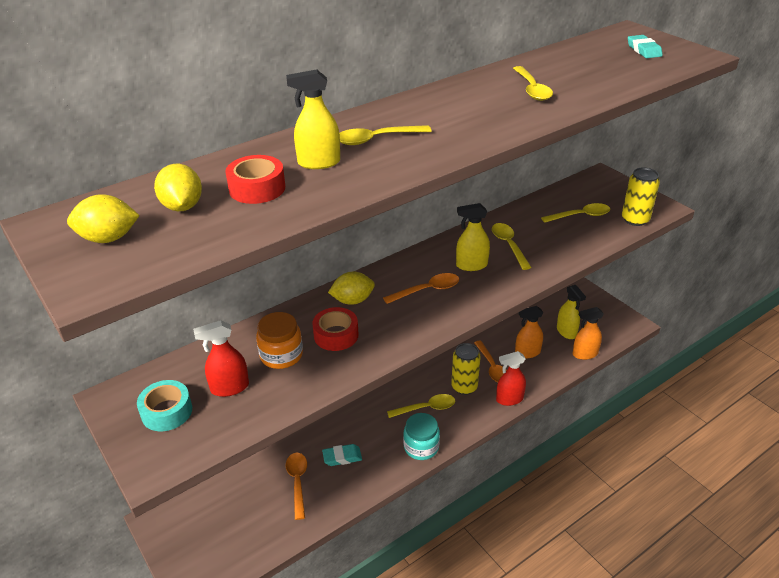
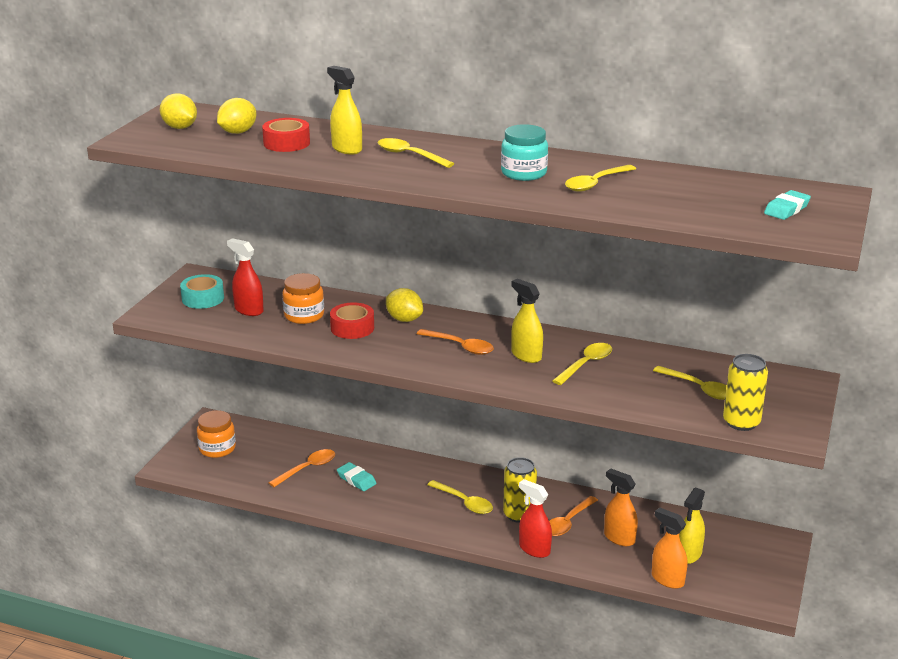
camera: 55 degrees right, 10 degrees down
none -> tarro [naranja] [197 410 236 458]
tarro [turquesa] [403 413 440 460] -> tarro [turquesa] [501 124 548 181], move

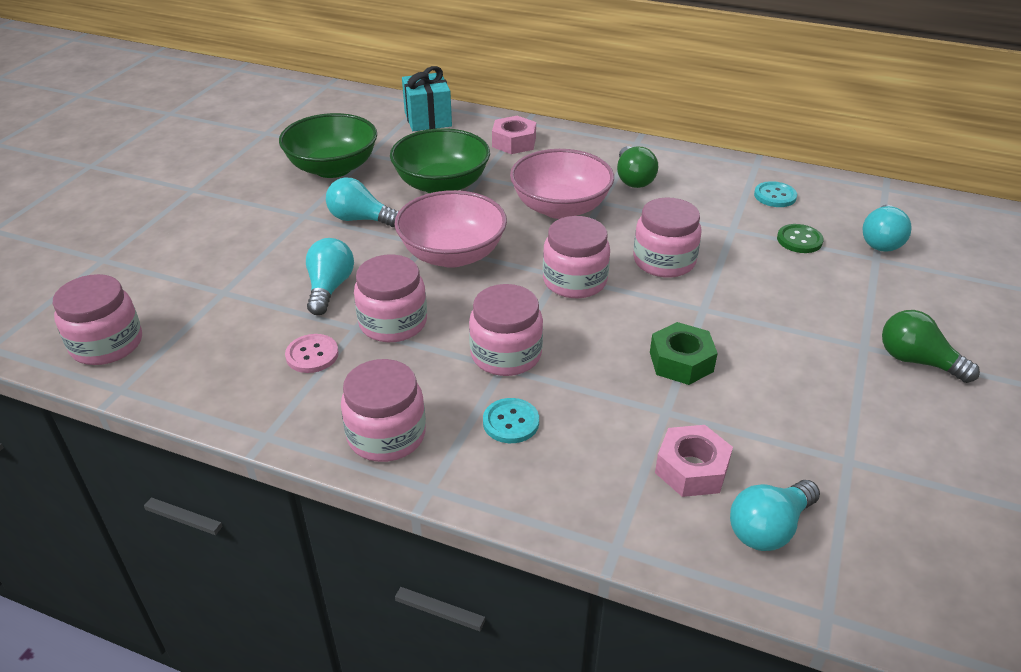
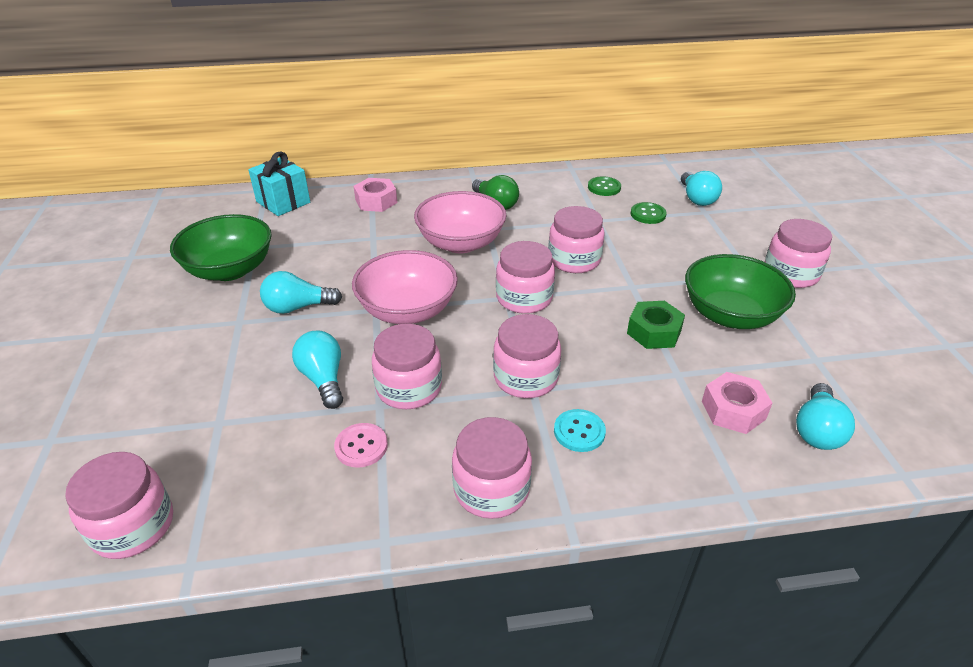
camera: 30 degrees left, 0 degrees up
cuenco [verde] [390 128 490 193] -> cuenco [verde] [685 254 796 329], move
bombilla [verde] [882 310 980 383] -> tarro [rosa] [765 219 832 288]
botón [turquesa] [754 181 797 207] -> botón [verde] [588 176 621 196]

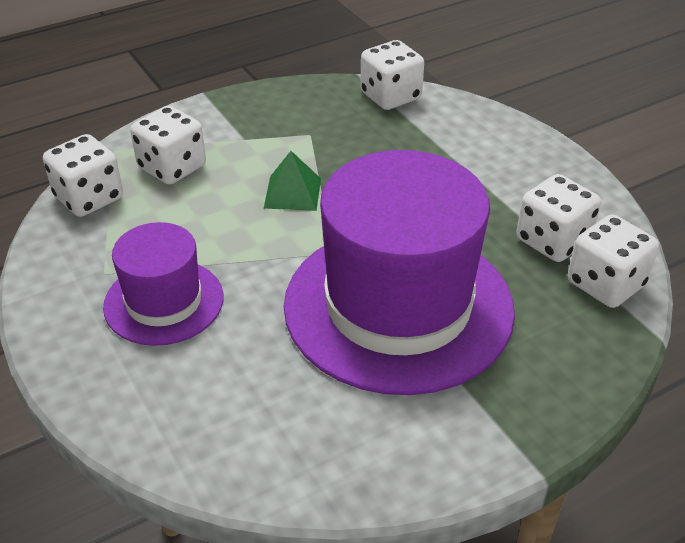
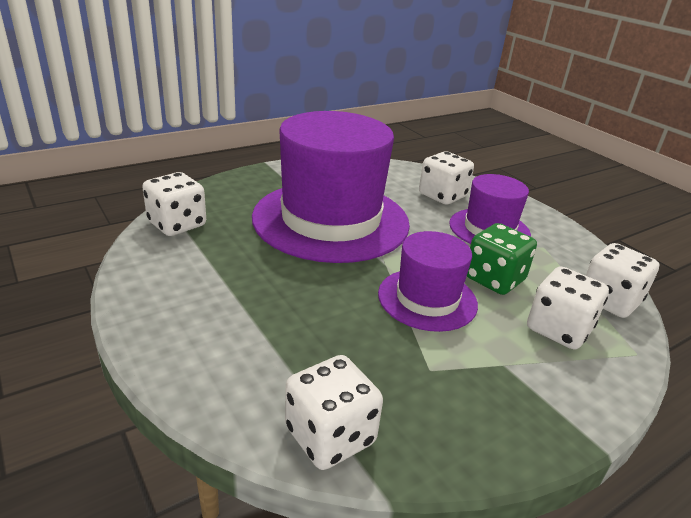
camera: 175 degrees right, 10 degrees down
none -> dado [verde] [467 223 537 295]
dado [blanco] [517 174 601 262] -> dado [blanco] [419 151 474 205], move
pirámide [verde] [264 151 321 211] -> sombrero [morado] [378 231 478 332]

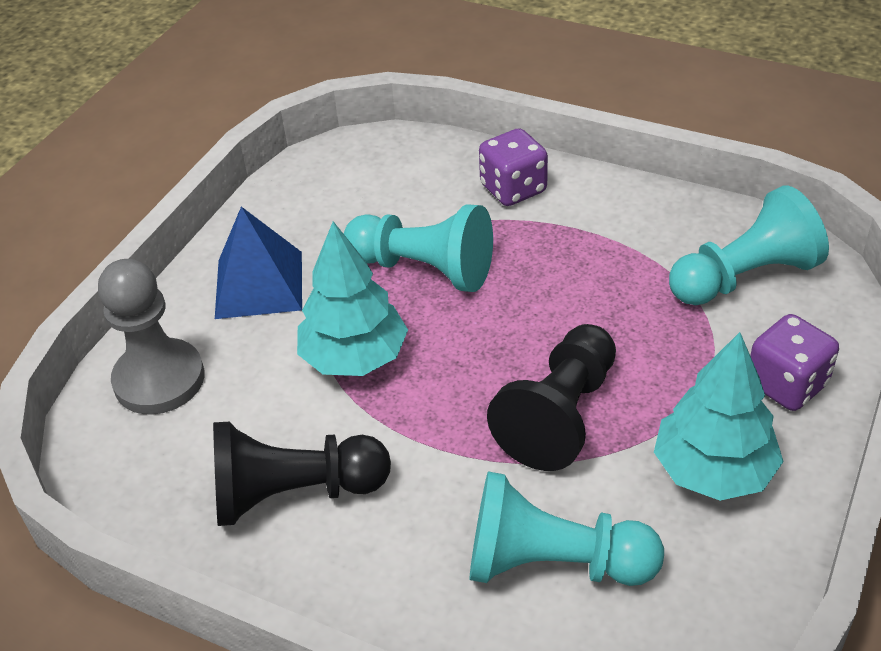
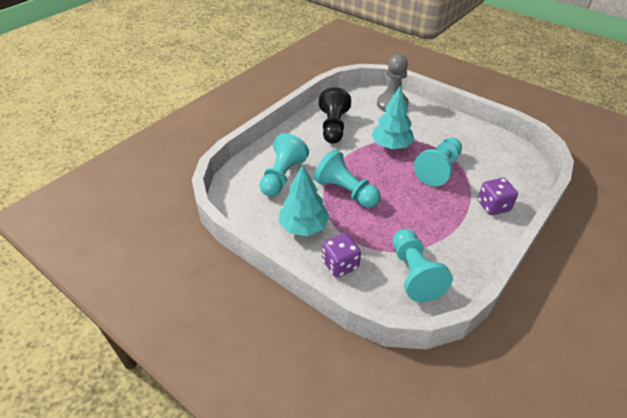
camera: 100 degrees right, 0 degrees up
pirámide [azul] [215 207 302 319] -> none
peón [negro] [487 324 616 471] -> peón [turquesa] [314 149 381 208]

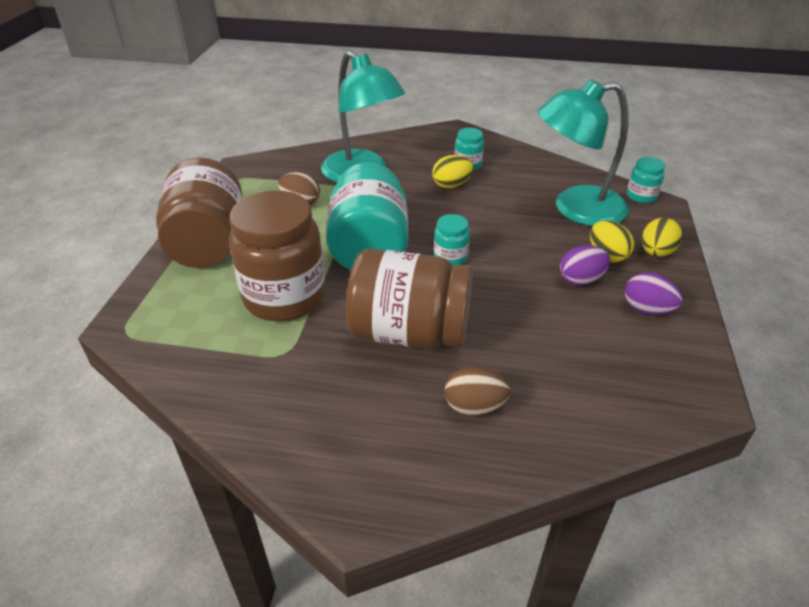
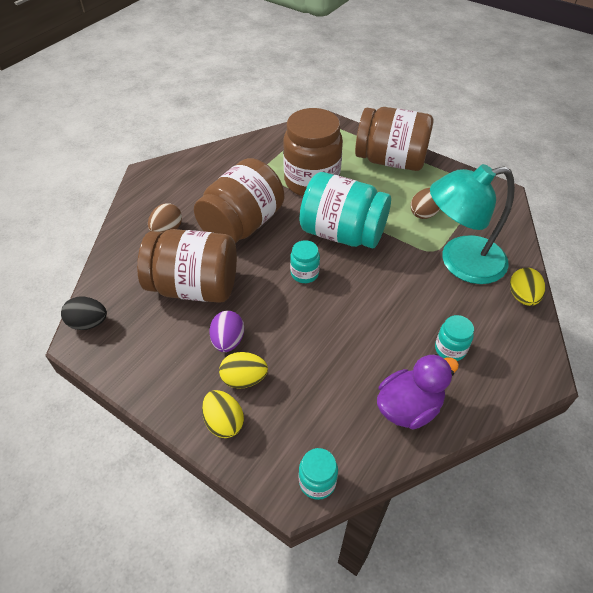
camera: 115 degrees right, 10 degrees up
lámpara [turquesa] [537 79 629 226] -> none
huevo [morado] [625 272 683 315] -> none
none -> huevo [negro] [61 297 107 330]
none -> tarro [marrón] [137 229 237 303]
none -> pato [morado] [377 354 459 430]
huevo [amarillo] [432 155 473 188] -> huevo [amarillo] [510 268 545 306], move

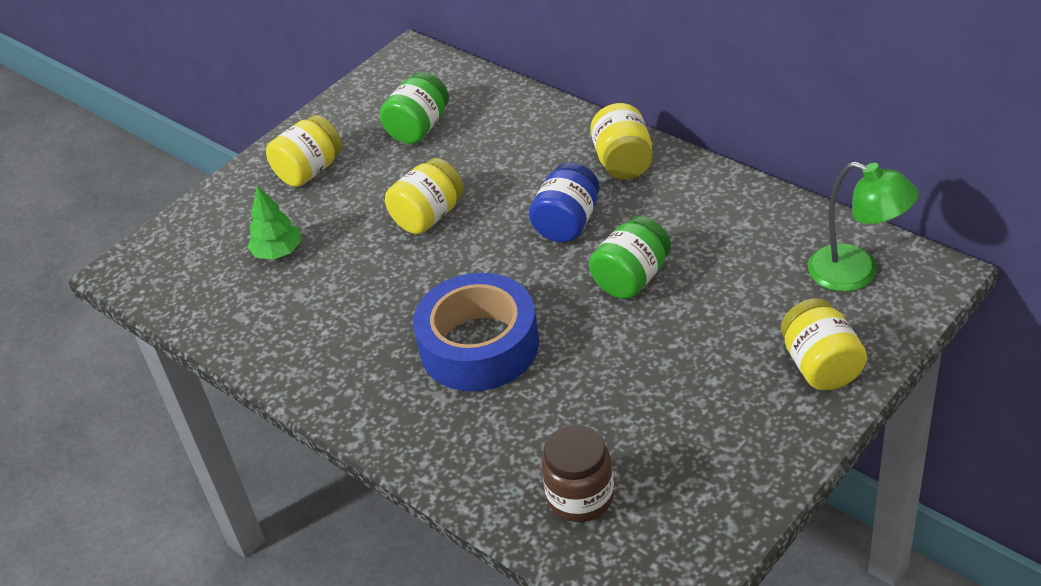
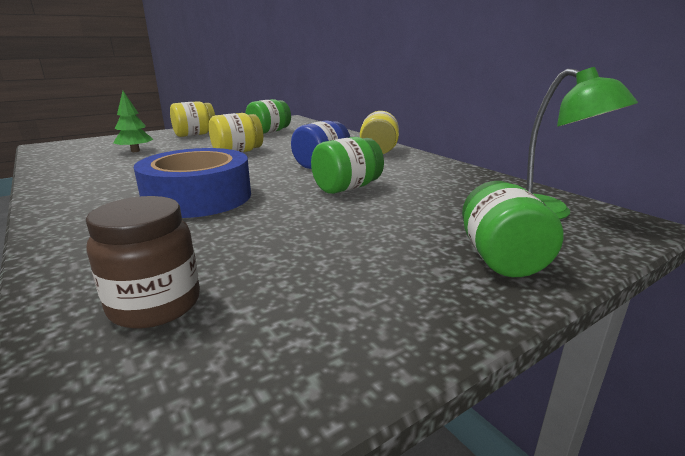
camera: 10 degrees right, 20 degrees down
tarro [amarillo] [781 298 867 390] -> tarro [verde] [462 181 564 277]

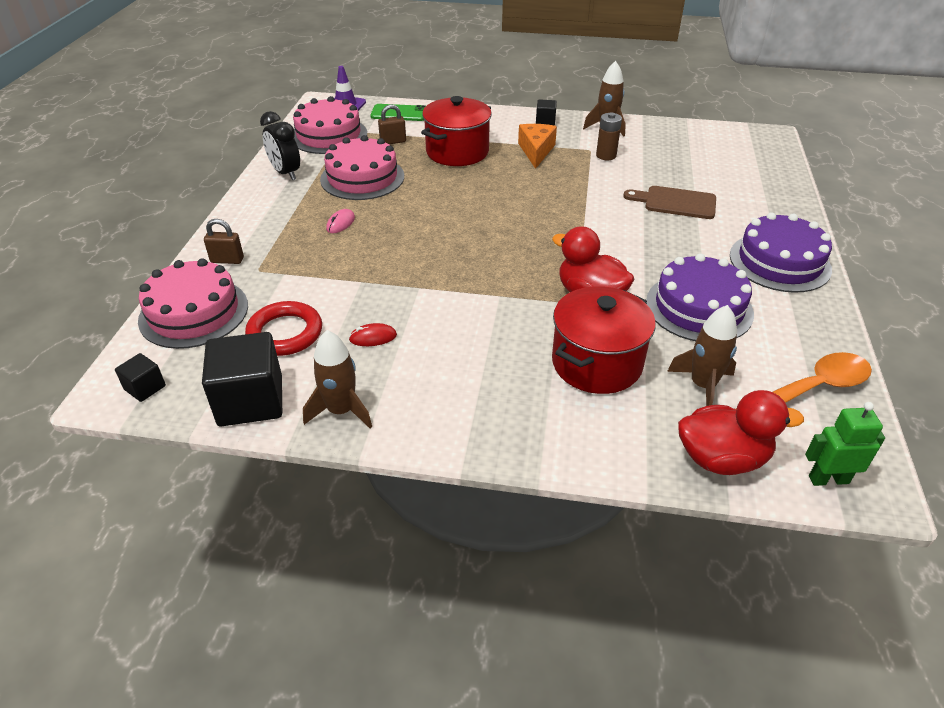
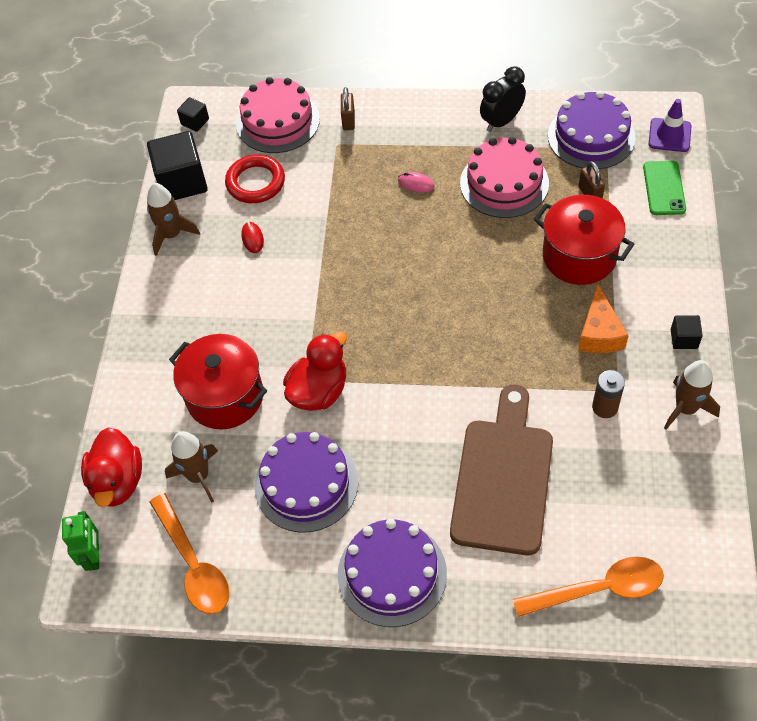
camera: 90 degrees right, 15 degrees up
none -> cuchara [naranja] [513 557 664 617]
tarta [rosa] [293 96 367 154] -> tarta [morado] [548 91 636 169]
queso [naranja] [518 124 557 169] -> queso [naranja] [578 284 629 353], 90 degrees clockwise
tabla de cortar [marrón] [623 186 716 219] -> tabla de cortar [marrón] [450 384 553 555], x1.70

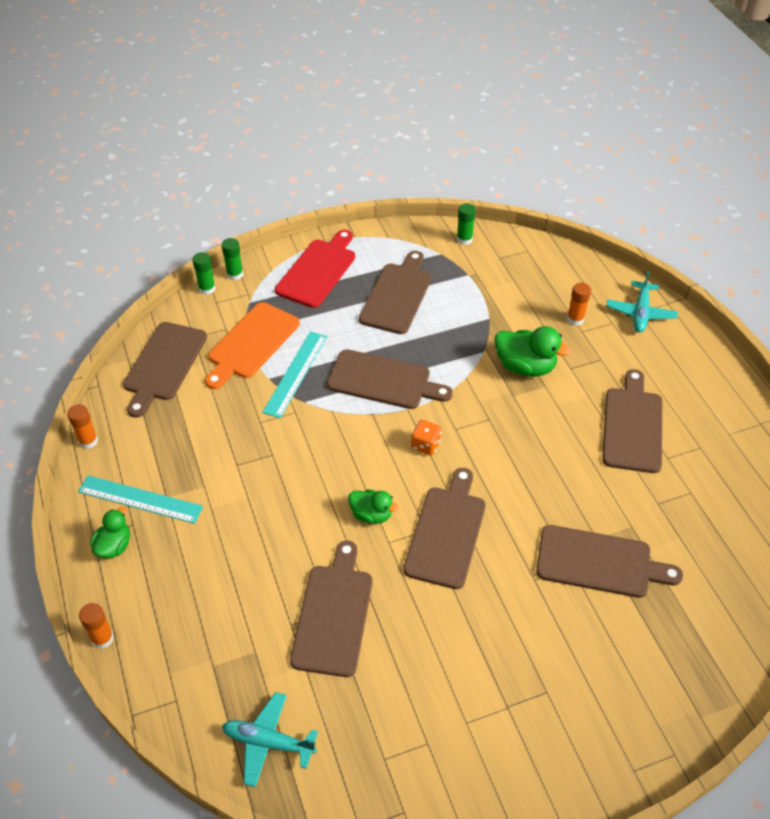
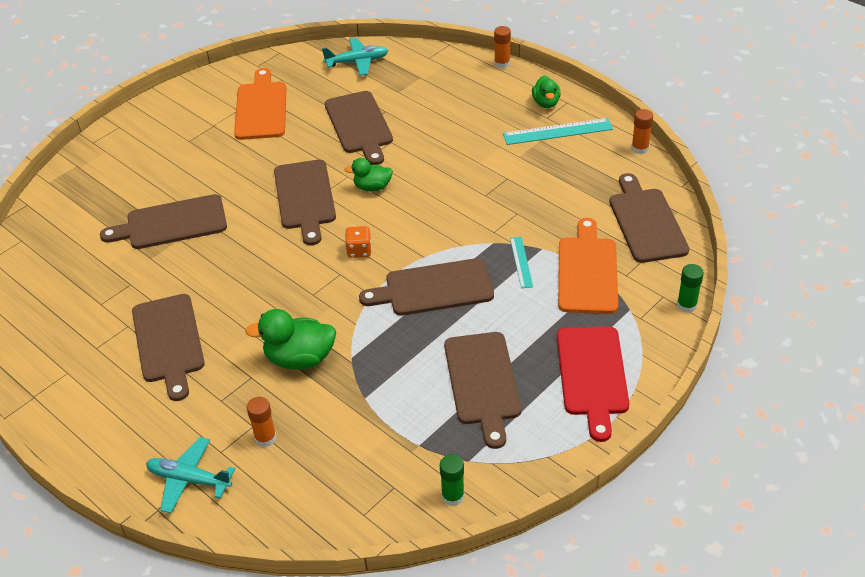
camera: 155 degrees right, 5 degrees down
barra de pegamento [verde] [221 238 243 280] -> none
none -> tabla de cortar [naranja] [234 68 286 140]
avión [turquesa] [607 271 678 333] -> avión [turquesa] [146 437 235 513], 60 degrees counterclockwise
regla [turquesa] [262 331 327 418] -> regla [turquesa] [510 237 533 288], x0.59

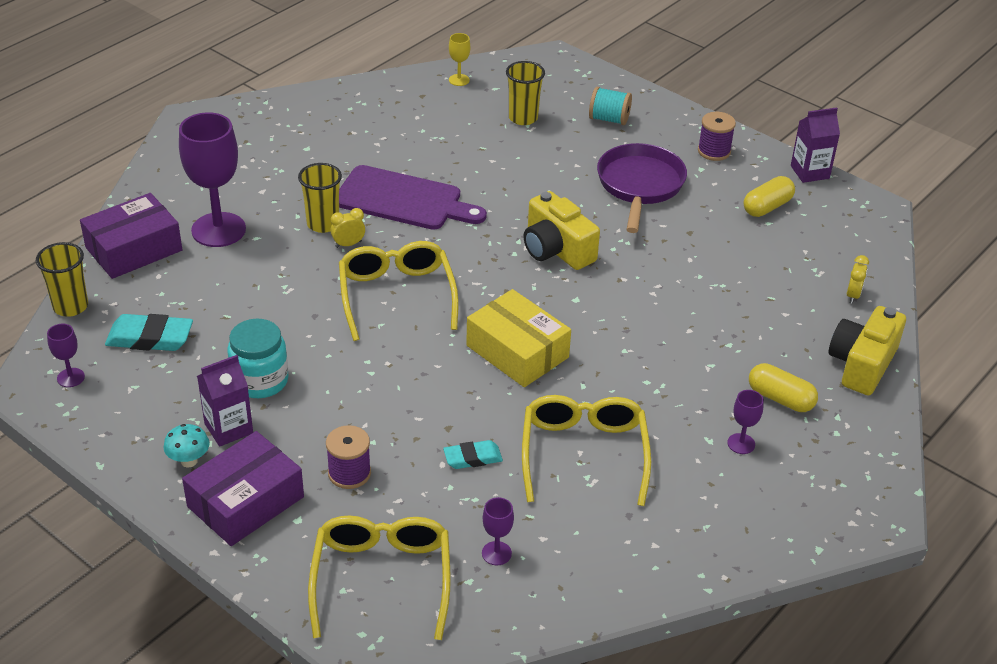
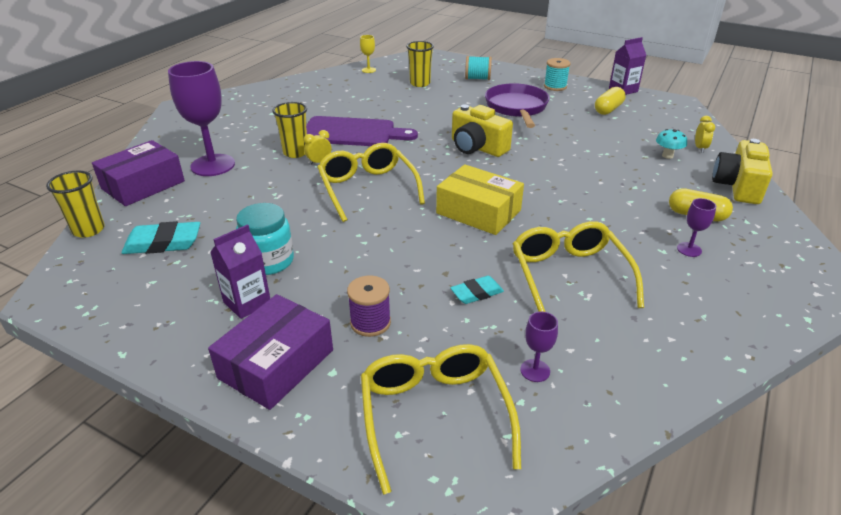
camera: 10 degrees left, 5 degrees down
copa [morado] [47 324 85 387] -> none
seta [turquesa] [163 424 210 468] -> seta [turquesa] [656 129 687 159], move
carrete [morado] [698 112 736 161] -> carrete [turquesa] [544 58 571 91]

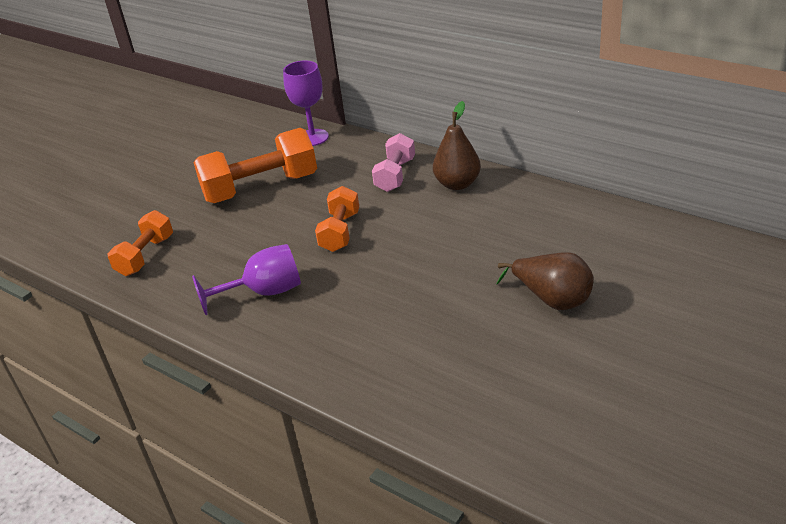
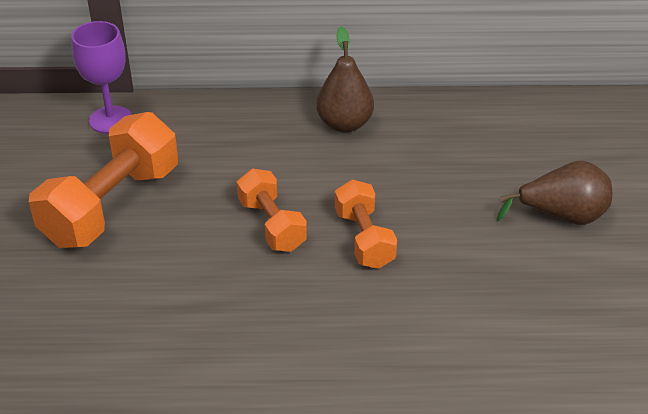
camera: 40 degrees left, 5 degrees up
copa [morado] [192 244 301 315] -> none
mancuerna [rosa] [372 133 415 192] -> none
mancuerna [naranja] [107 210 173 276] -> mancuerna [naranja] [335 180 397 269], move

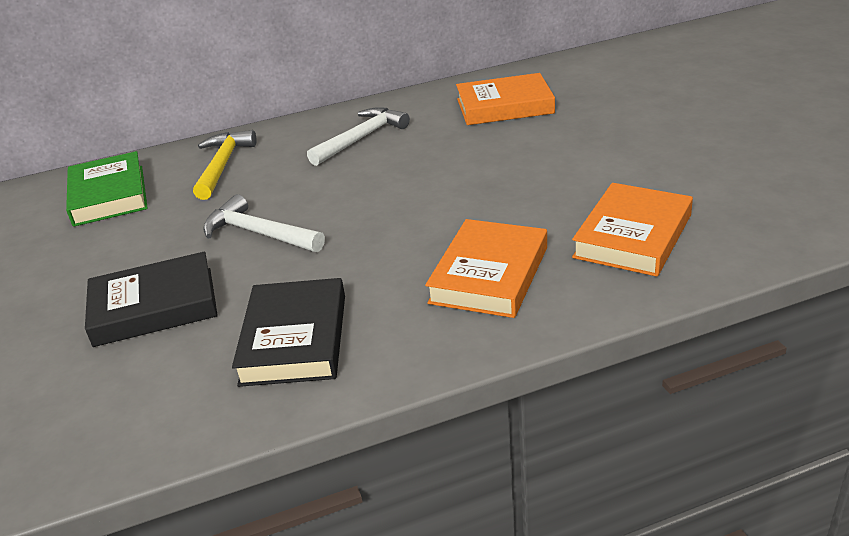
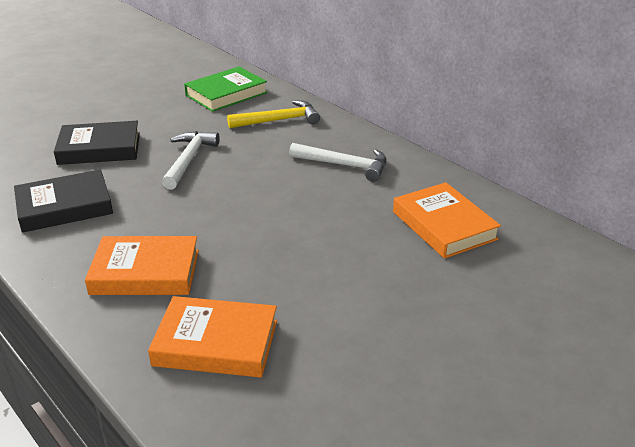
camera: 65 degrees right, 0 degrees up
libro [negro] [85 251 218 347] -> libro [negro] [54 121 140 165], 60 degrees counterclockwise

